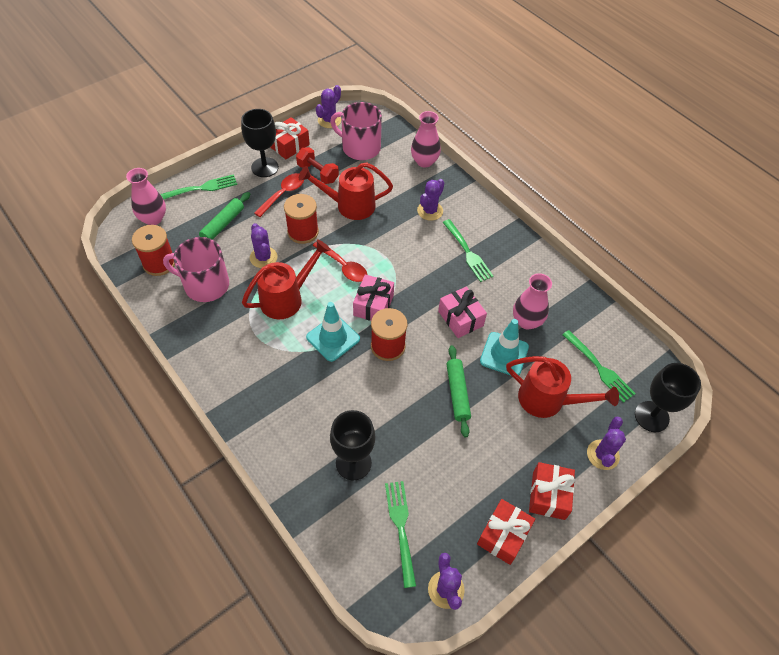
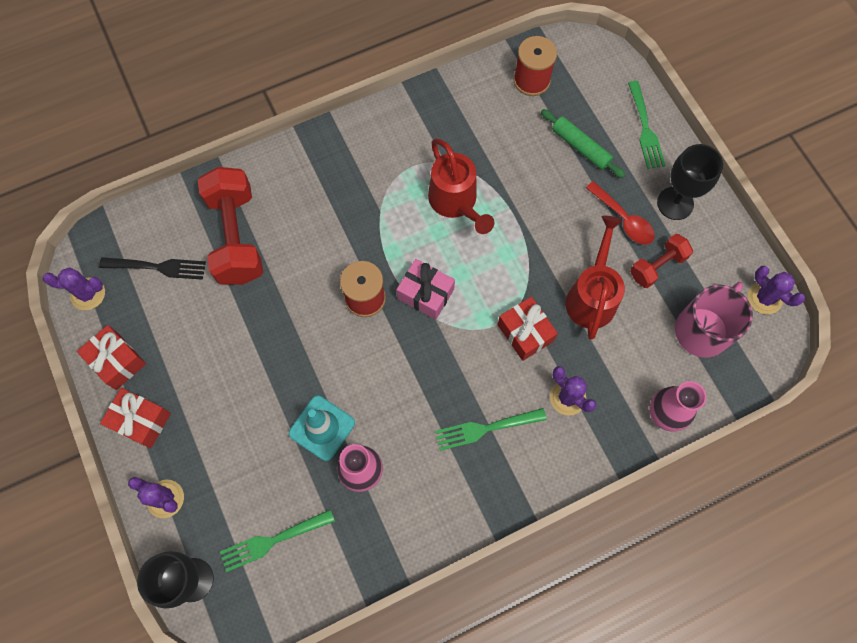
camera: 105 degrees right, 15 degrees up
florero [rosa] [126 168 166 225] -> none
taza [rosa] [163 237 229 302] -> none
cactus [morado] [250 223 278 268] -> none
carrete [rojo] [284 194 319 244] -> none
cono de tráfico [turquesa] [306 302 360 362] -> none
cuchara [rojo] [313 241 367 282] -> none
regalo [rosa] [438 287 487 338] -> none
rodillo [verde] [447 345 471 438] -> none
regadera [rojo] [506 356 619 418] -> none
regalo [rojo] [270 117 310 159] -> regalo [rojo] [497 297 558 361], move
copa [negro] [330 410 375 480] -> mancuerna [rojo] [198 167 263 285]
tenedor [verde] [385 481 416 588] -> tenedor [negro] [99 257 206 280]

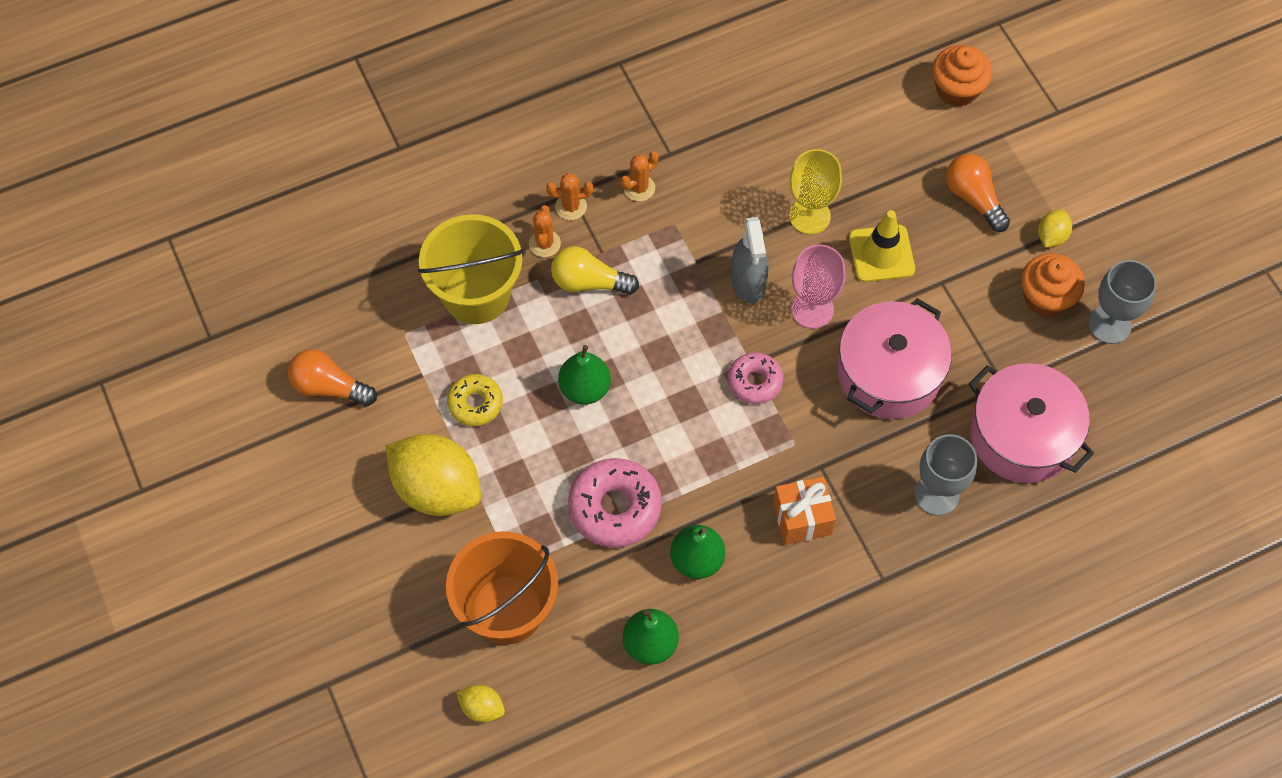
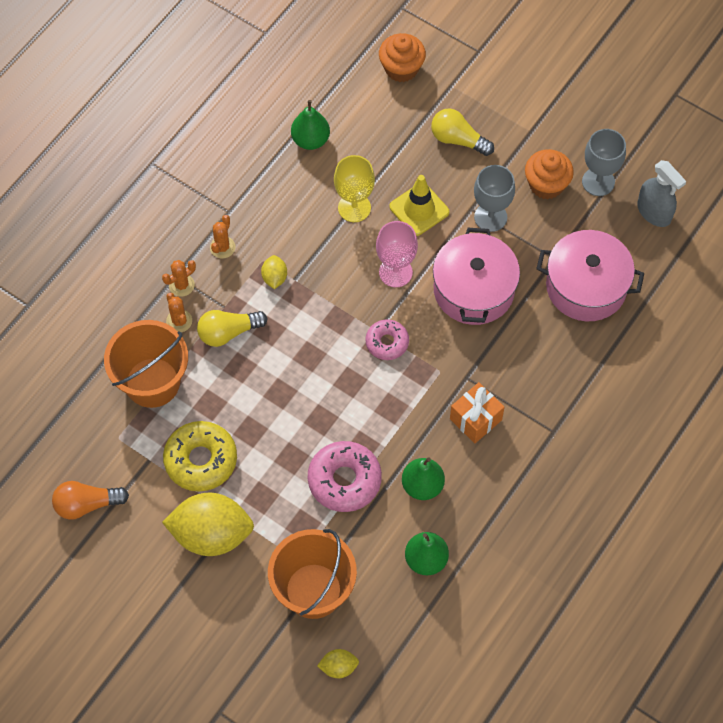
camera: 30 degrees left, 0 degrees up
pera [verde] [558 345 611 405] -> pera [verde] [291 100 330 150], move
pulverizador [gris] [731 217 768 304] -> pulverizador [gris] [637 160 686 227], move
copa [gris] [915 434 977 516] -> copa [gris] [474 165 515 232], move
limón [amarillo] [1038 210 1072 247] -> limón [amarillo] [261 255 287 289], move
balde [amarillo] [418 214 524 324] -> balde [naranja] [104 320 188 408]
bombilla [naranja] [946 154 1010 232] -> bombilla [amarillo] [431 108 494 156]
rosquilla [amarillo] [447 374 503 426] -> rosquilla [amarillo] [163 421 237 492], x1.63

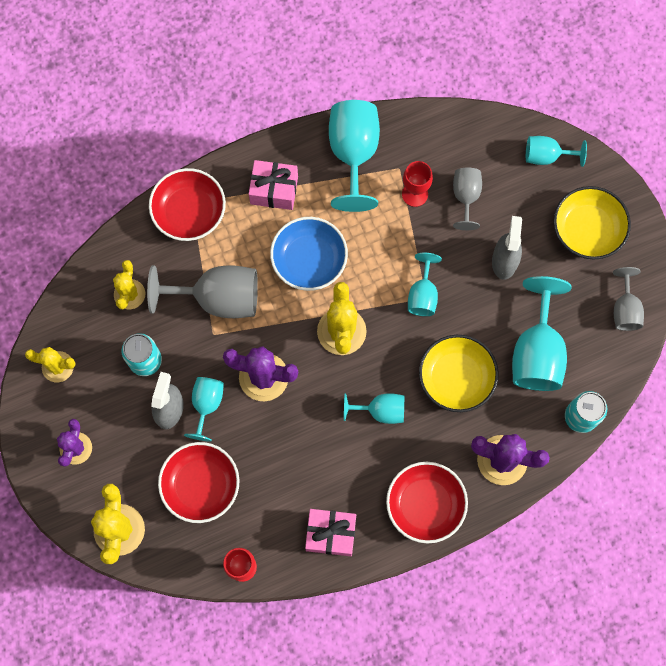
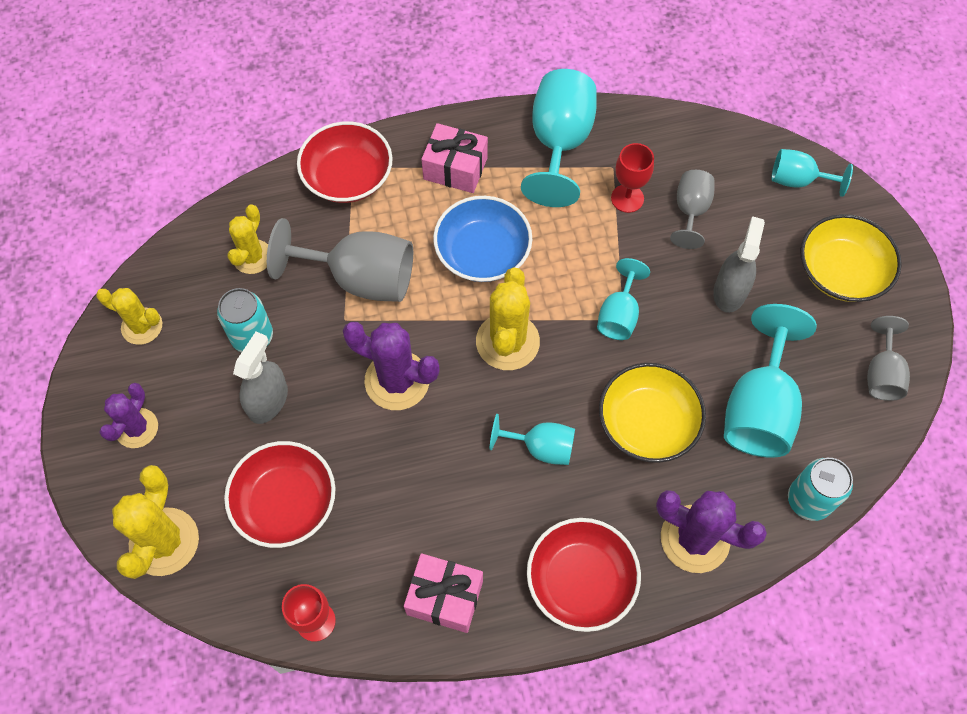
camera: 10 degrees right, 10 degrees down
copa [turquesa] [184 377 224 442] -> none

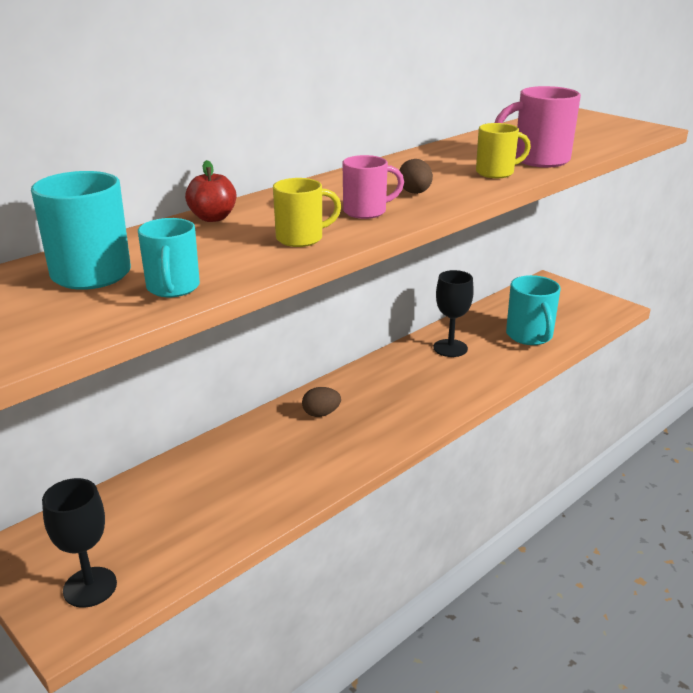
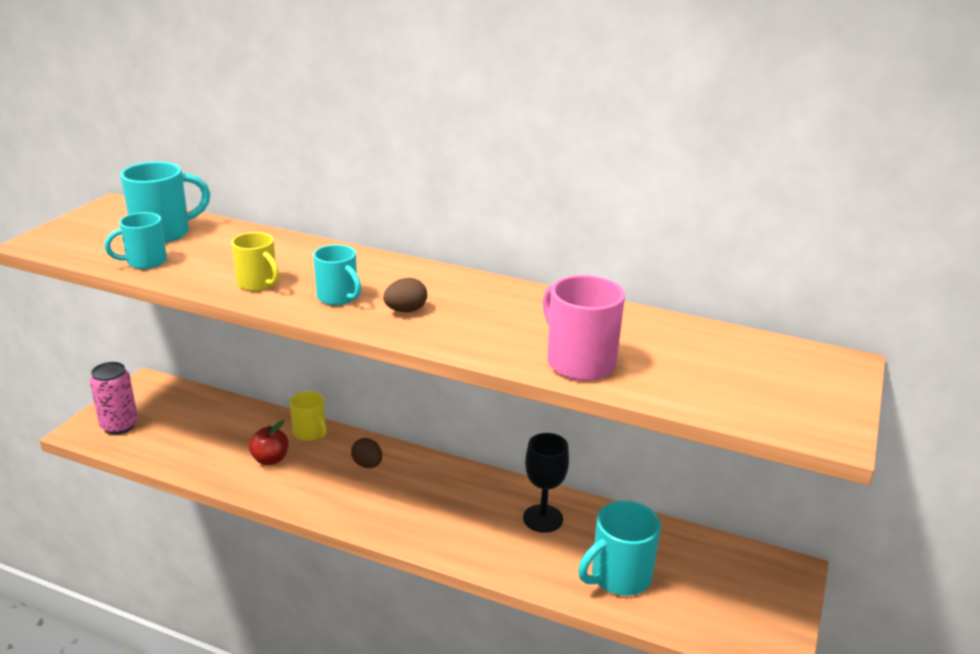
camera: 65 degrees right, 0 degrees up
manzana [rojo] [185 160 236 222] -> manzana [rojo] [249 420 288 465], move
taza [amarillo] [476 123 531 178] -> taza [amarillo] [290 391 327 441], move
copa [negro] [42 478 117 608] -> lata [rosa] [90 362 138 434]
taza [rosa] [342 155 404 219] -> taza [turquesa] [313 245 361 305]

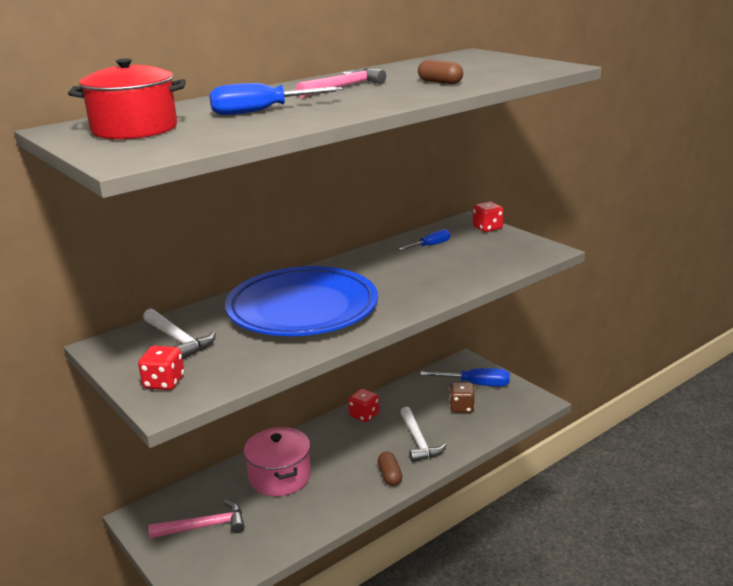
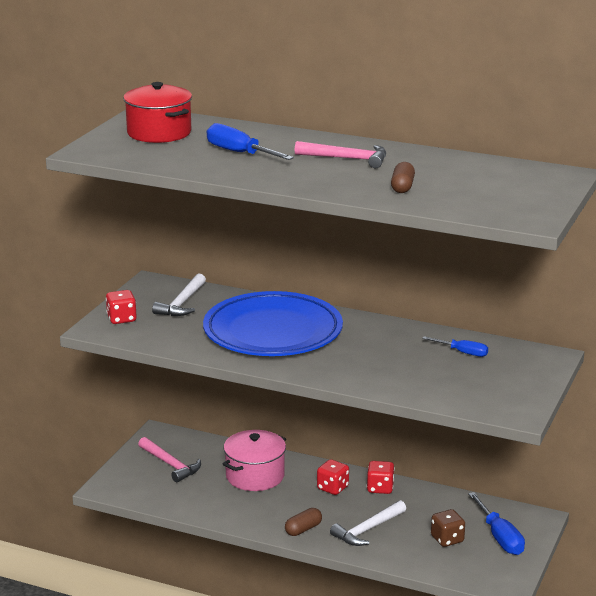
camera: 60 degrees right, 0 degrees up
dado [rojo] [473 202 504 232] -> dado [rojo] [317 459 349 495], move

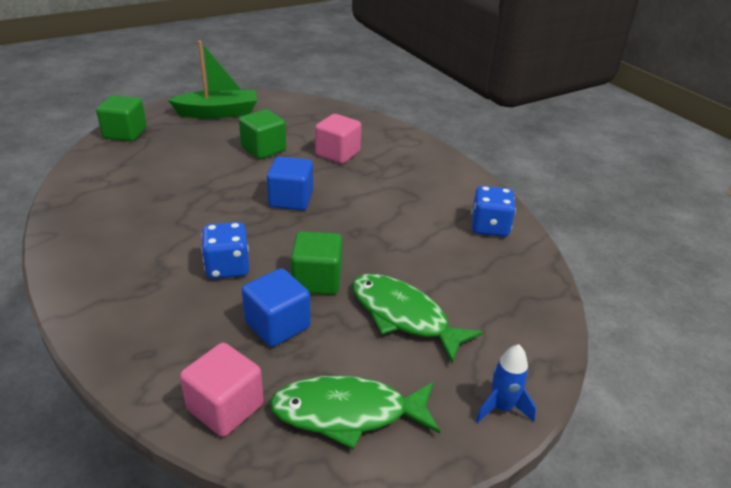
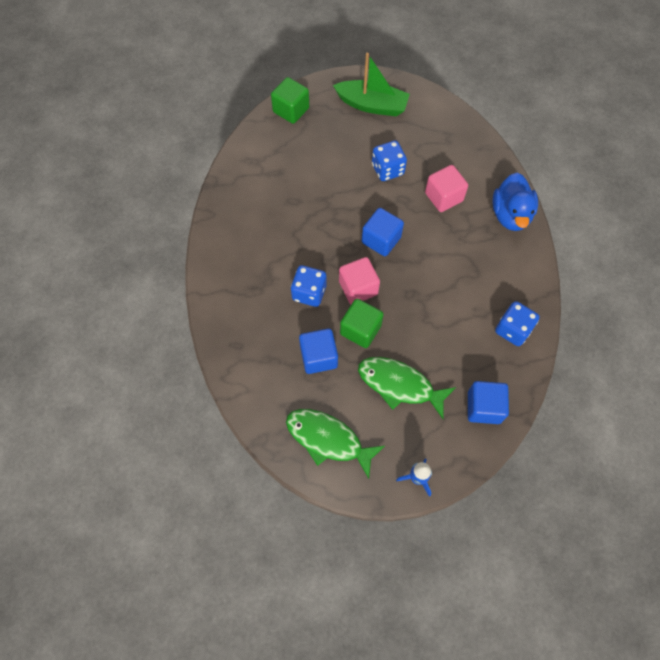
camera: 30 degrees right, 30 degrees up
none -> cubo [azul] [468 381 509 424]
none -> pato [azul] [493 173 538 231]
cubo [rosa] [180 343 264 437] -> cubo [rosa] [339 257 380 304], move
cubo [verde] [239 109 286 159] -> dado [azul] [372 140 407 181]
pez [verde] [352 274 483 363] -> pez [verde] [358 357 456 419], 45 degrees counterclockwise

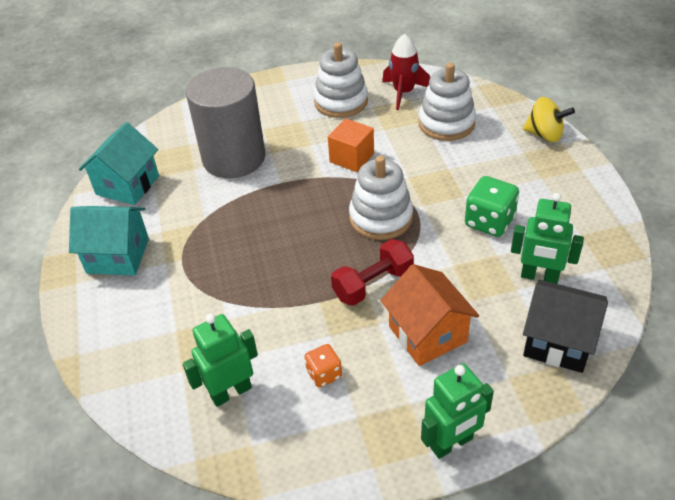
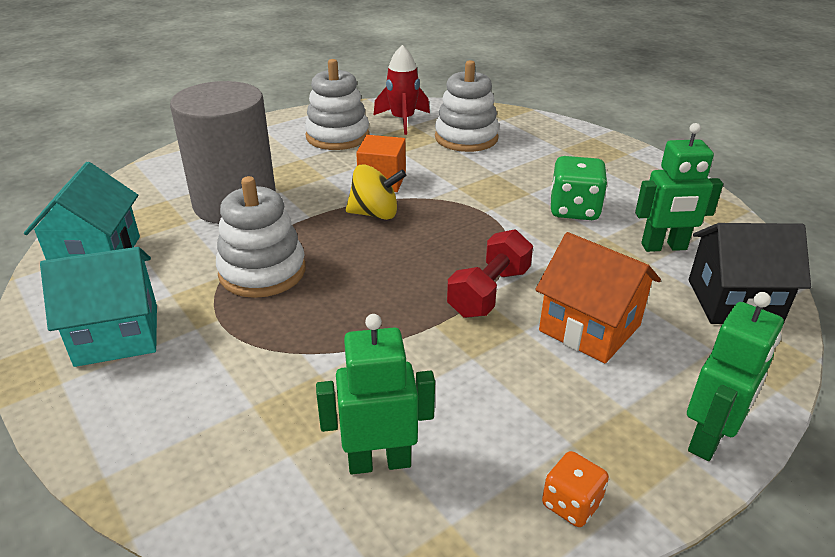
camera: 25 degrees left, 10 degrees down
dado [naranja] [305 344 342 388] -> dado [naranja] [542 451 609 527], move
juguete apilable [blanco] [349 156 413 240] -> juguete apilable [blanco] [216 176 306 298], move
peonza [amarillo] [523 97 575 142] -> peonza [amarillo] [346 164 407 220], move
robot [verde] [182 314 258 407] -> robot [verde] [316 314 435 474], 45 degrees clockwise

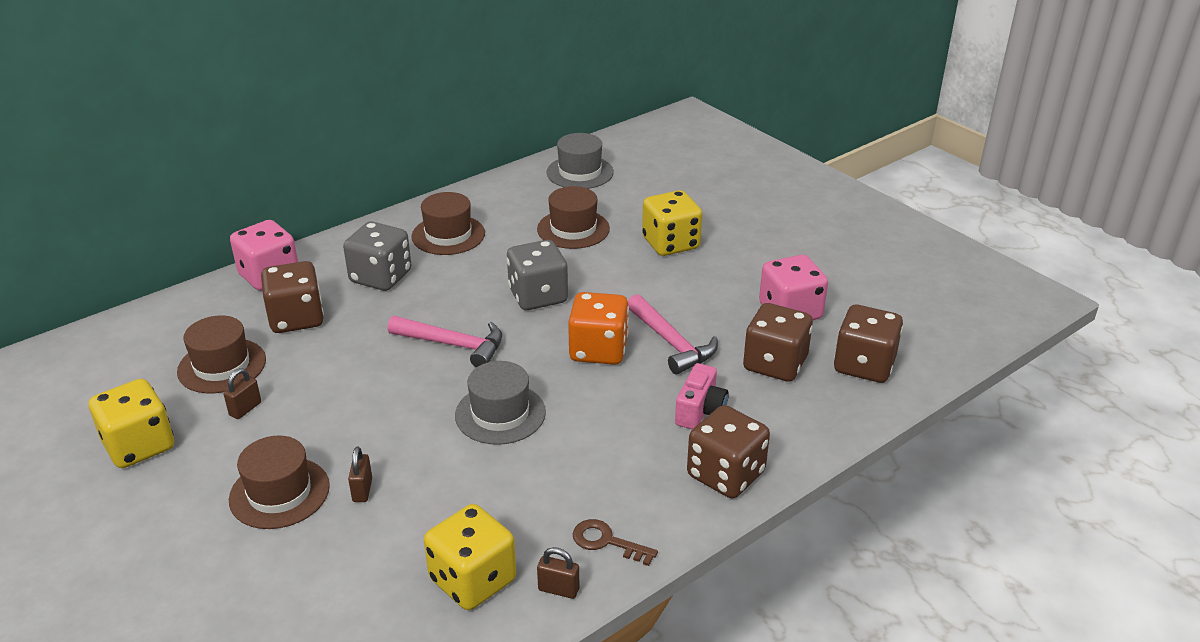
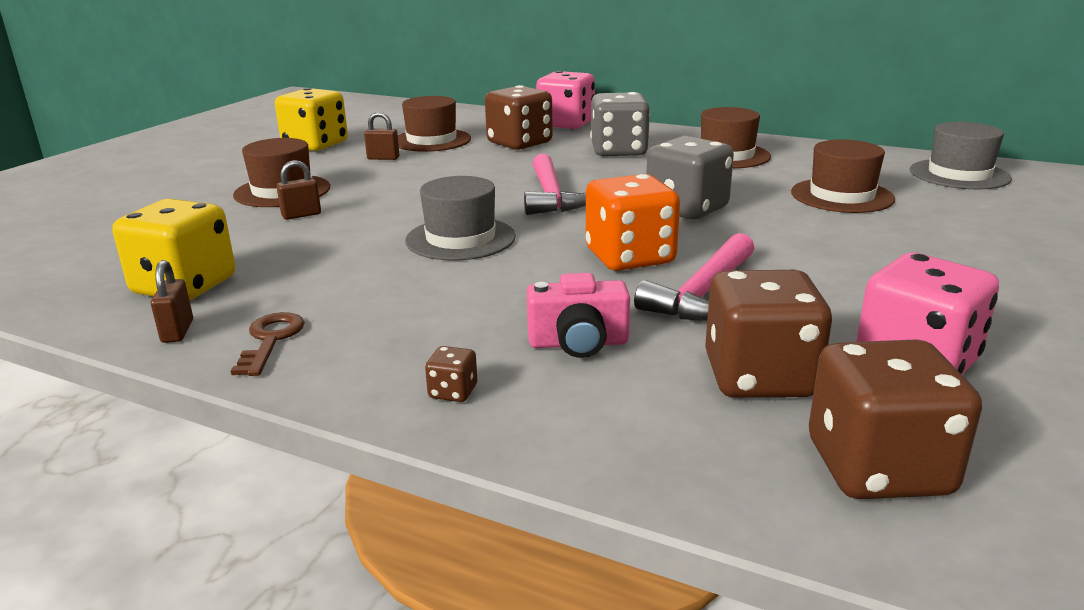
camera: 65 degrees right, 10 degrees down
dado [amarillo] [642 190 702 256] -> none
dado [marrón] [687 405 770 498] -> dado [marrón] [425 346 477 402], x0.41

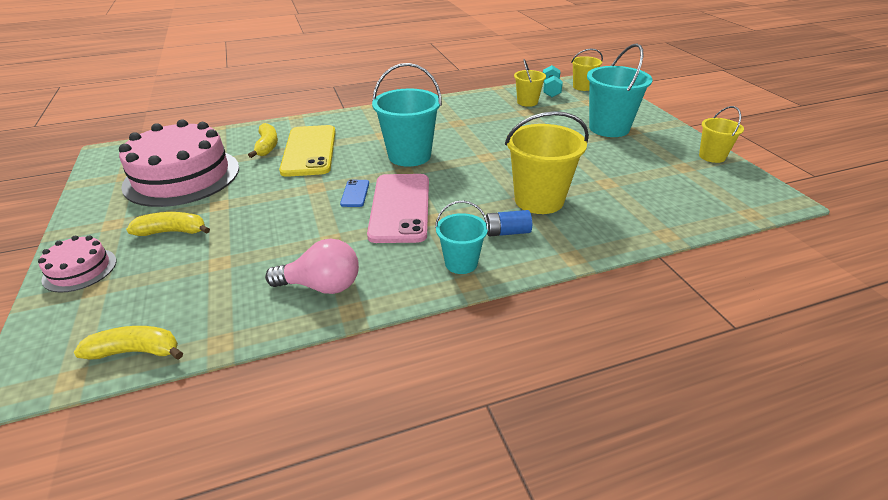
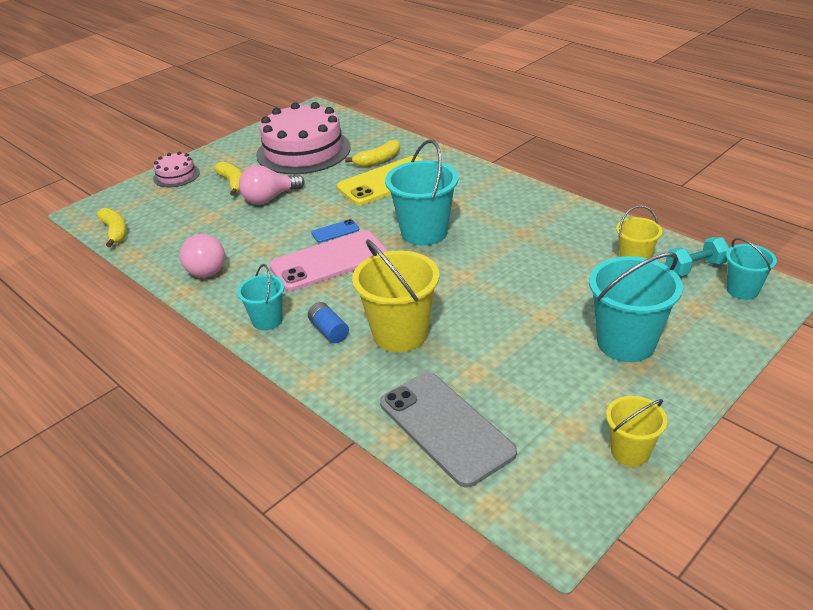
camera: 65 degrees right, 0 degrees up
none -> bombilla [rosa] [239 165 305 204]
none -> móvil [gris] [380 373 517 488]
balde [amarillo] [571 49 603 91] -> balde [turquesa] [726 238 777 300]

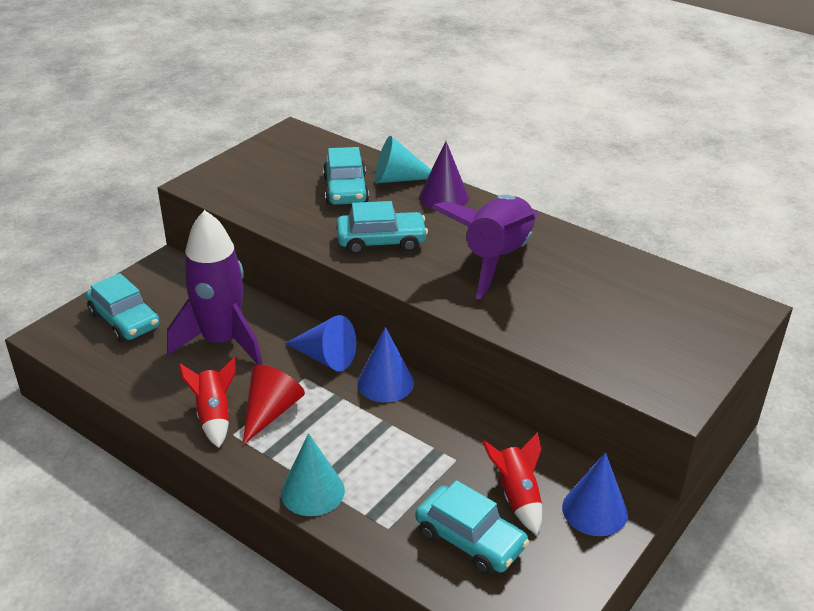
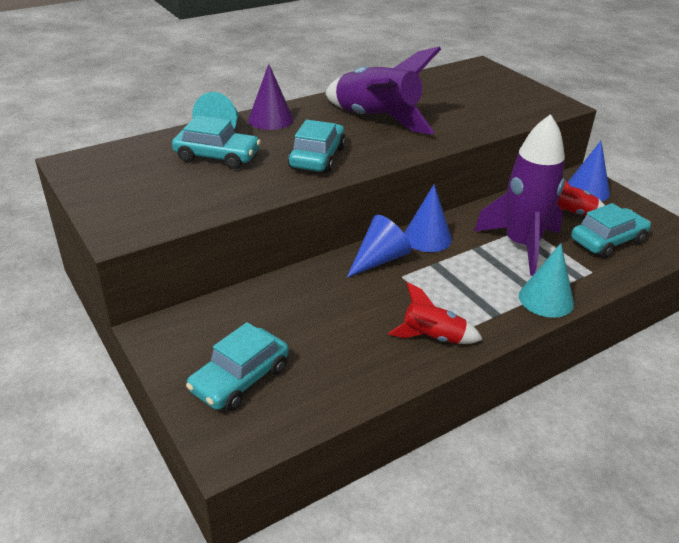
camera: 70 degrees left, 0 degrees up
cono [rojo] [243 364 305 445] -> none
cohete [morado] [167 210 262 365] -> cohete [morado] [474 114 565 276], move
coche [turquesa] [86 273 160 342] -> coche [turquesa] [186 322 289 411], 150 degrees clockwise

